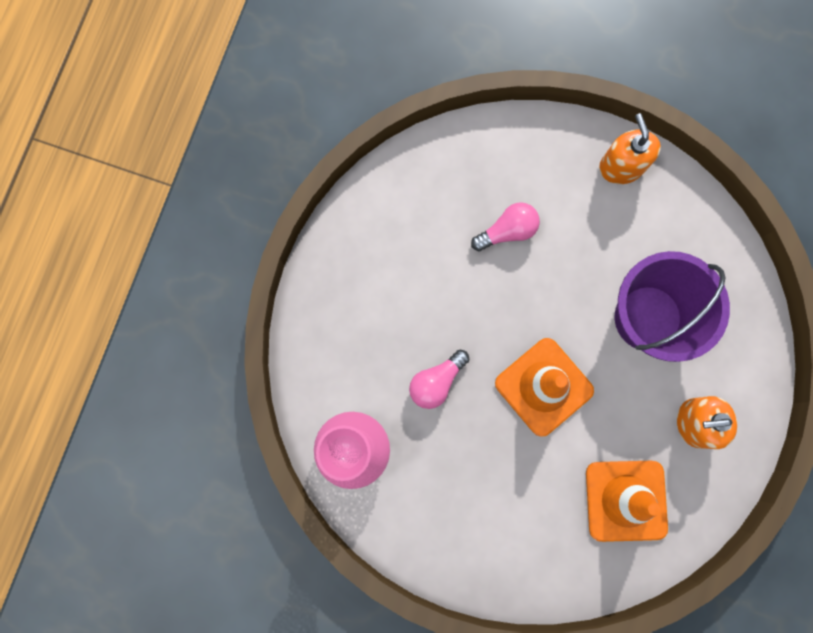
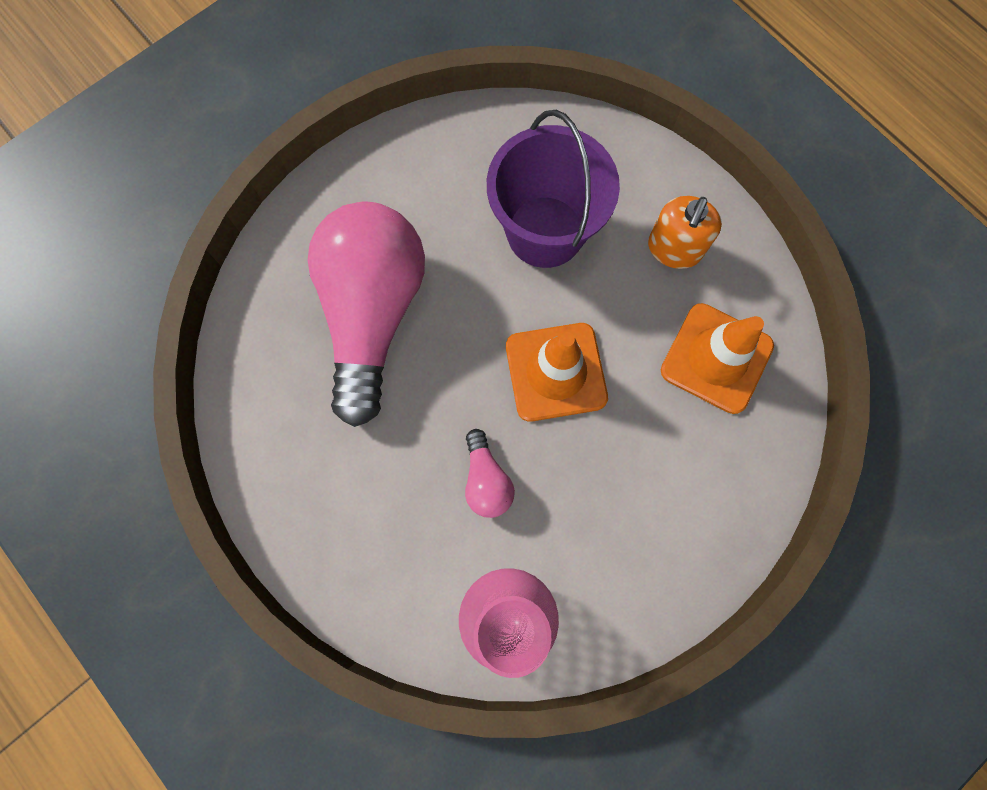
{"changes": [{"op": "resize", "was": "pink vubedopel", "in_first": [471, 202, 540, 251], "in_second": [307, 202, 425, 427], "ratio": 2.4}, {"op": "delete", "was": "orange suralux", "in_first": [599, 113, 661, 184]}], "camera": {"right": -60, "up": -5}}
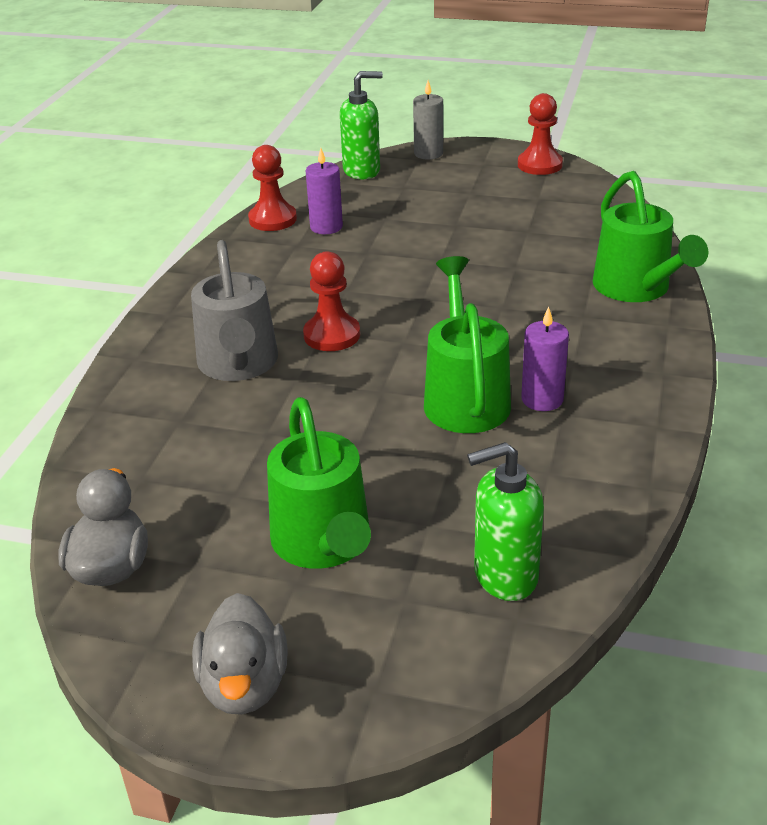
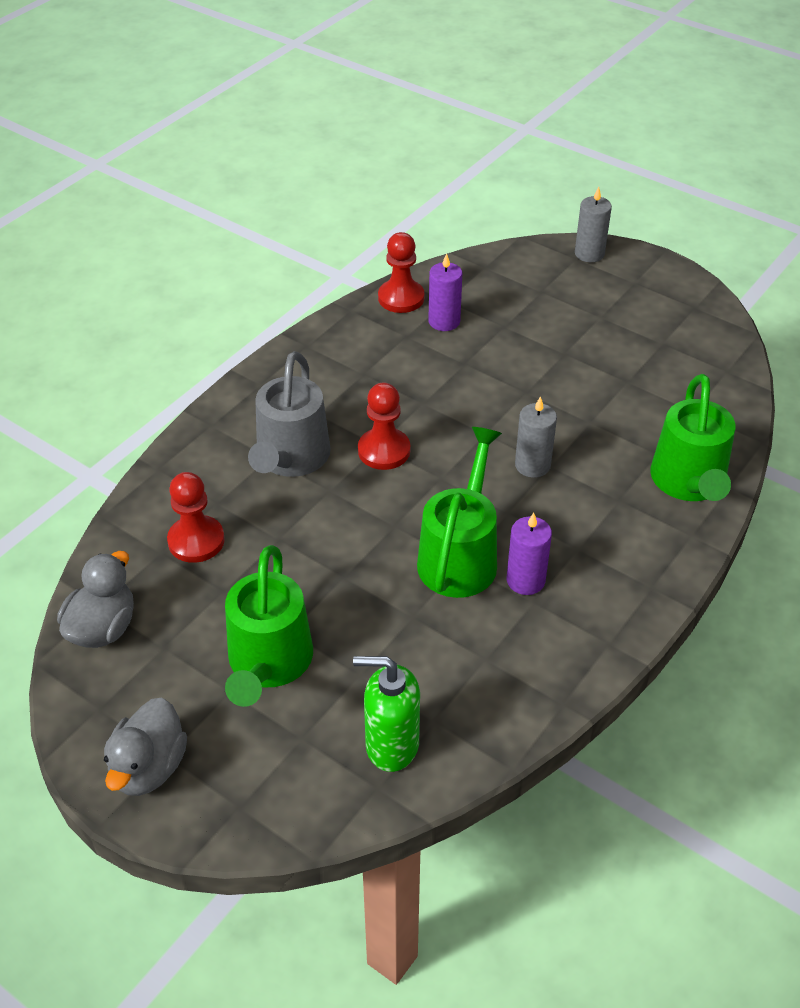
{"changes": [{"op": "delete", "was": "green suralux", "in_first": [340, 71, 383, 179]}, {"op": "move", "was": "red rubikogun", "in_first": [518, 93, 563, 175], "in_second": [167, 472, 225, 563]}, {"op": "insert", "now": "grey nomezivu", "in_second": [515, 396, 557, 478]}], "camera": {"right": 20, "up": 10}}
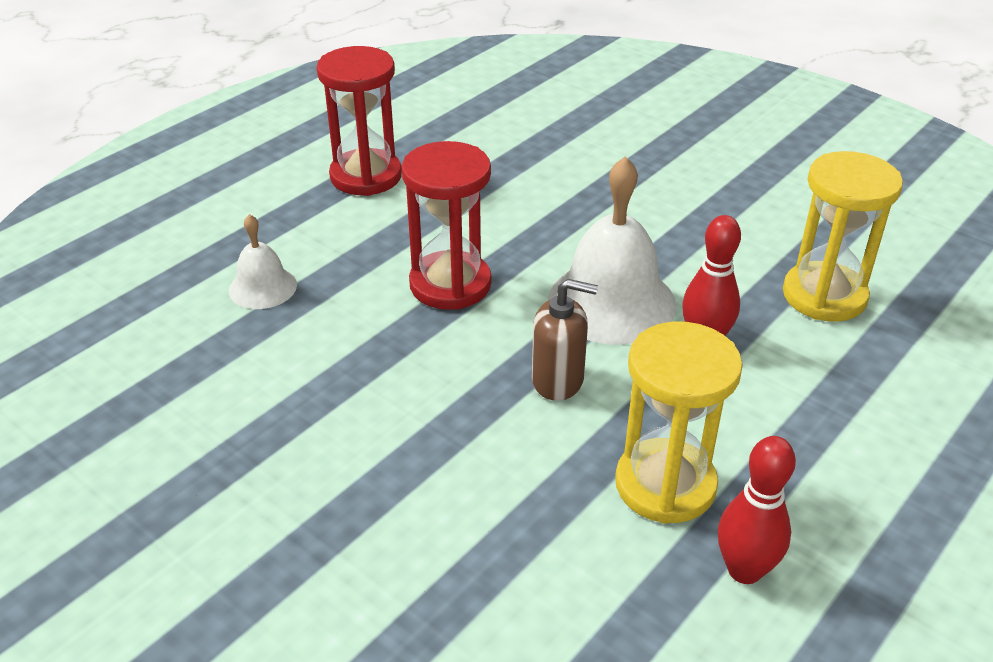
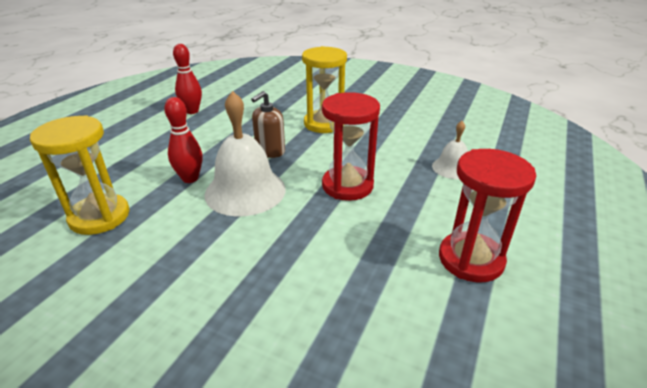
{"changes": [{"op": "rotate", "was": "brown suralux", "in_first": [532, 279, 598, 401], "in_second": [251, 91, 285, 158], "clockwise": -45}, {"op": "move", "was": "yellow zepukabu", "in_first": [615, 322, 743, 524], "in_second": [302, 46, 347, 133]}], "camera": {"right": 165, "up": -5}}
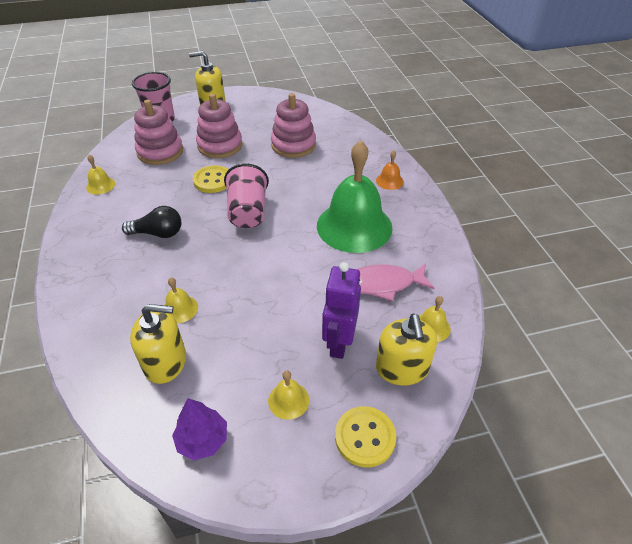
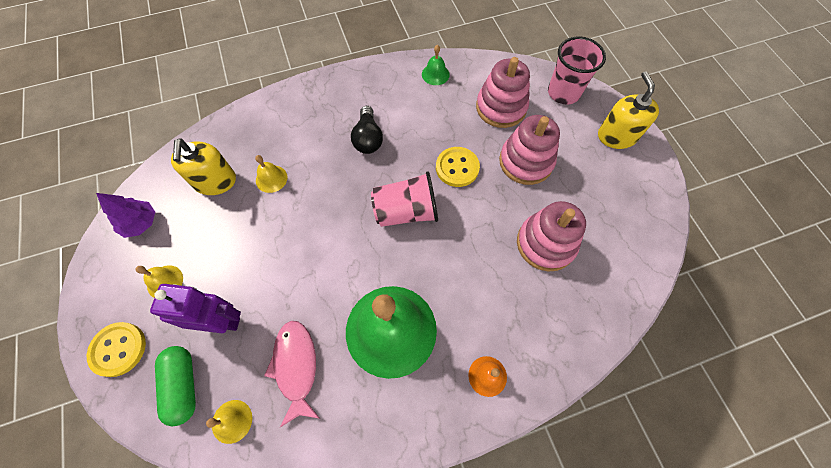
{"changes": [{"op": "recolor", "was": "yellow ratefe", "now": "green ratefe", "in_first": [86, 155, 115, 194], "in_second": [422, 45, 450, 85]}, {"op": "replace", "was": "yellow suralux", "now": "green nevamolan", "in_first": [376, 314, 437, 385], "in_second": [155, 346, 196, 426]}], "camera": {"right": 85, "up": 20}}
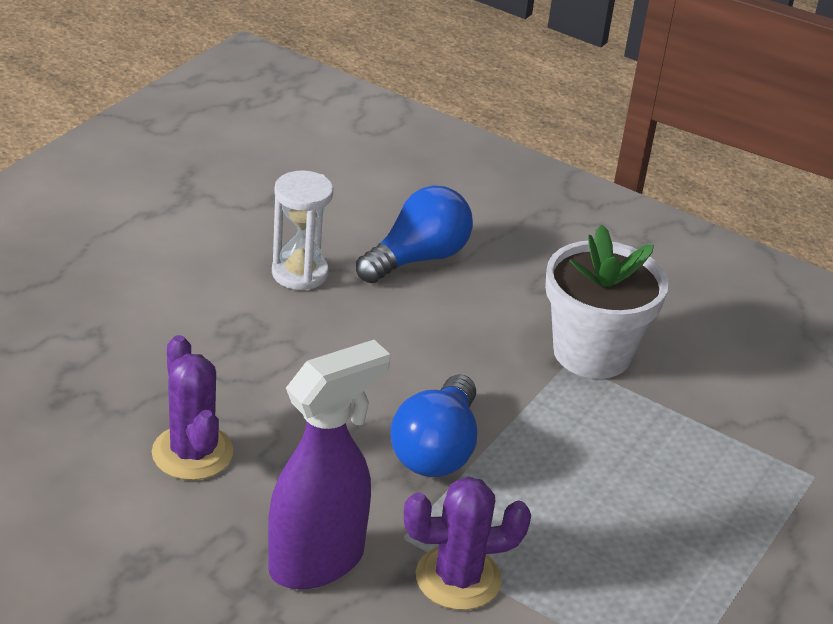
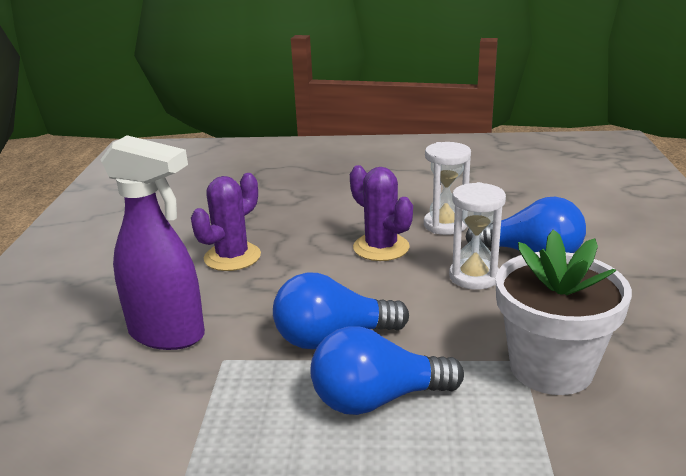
{"changes": [{"op": "move", "was": "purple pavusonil", "in_first": [404, 477, 531, 610], "in_second": [350, 165, 413, 261]}, {"op": "insert", "now": "blue vubedopel", "in_second": [310, 326, 464, 415]}, {"op": "insert", "now": "white zepukabu", "in_second": [449, 182, 506, 290]}], "camera": {"right": 65, "up": -10}}
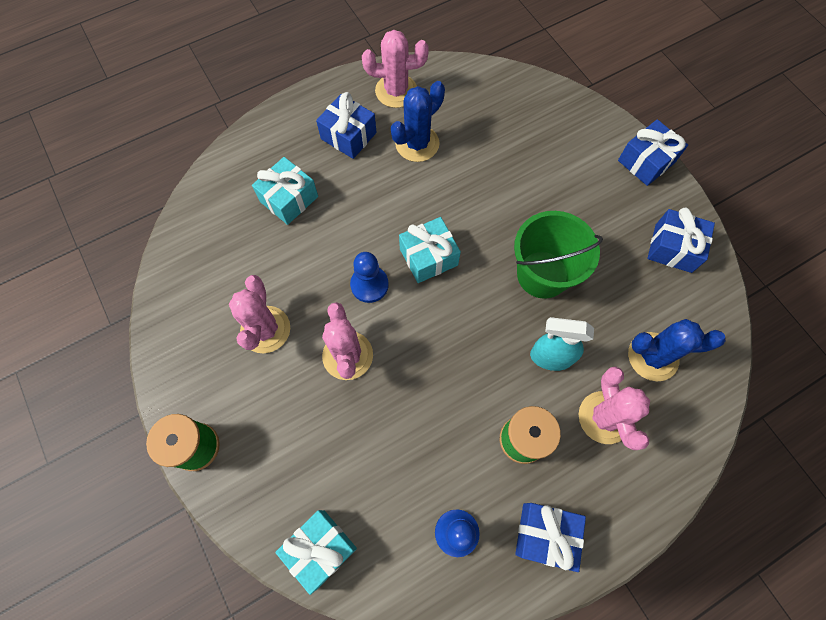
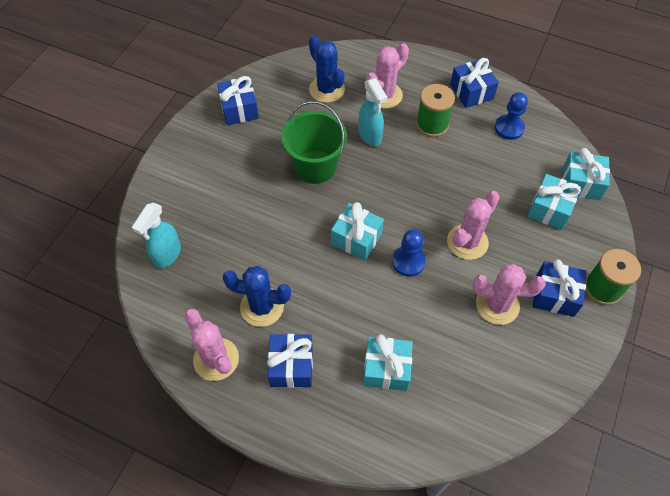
{"changes": [{"op": "rotate", "was": "pink pavusonil", "in_first": [229, 275, 290, 353], "in_second": [473, 264, 546, 325], "clockwise": 45}, {"op": "move", "was": "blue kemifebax", "in_first": [618, 119, 688, 186], "in_second": [533, 260, 586, 317]}, {"op": "insert", "now": "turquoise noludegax", "in_second": [132, 203, 181, 268]}, {"op": "insert", "now": "turquoise kemifebax", "in_second": [528, 174, 581, 230]}], "camera": {"right": -125, "up": -10}}
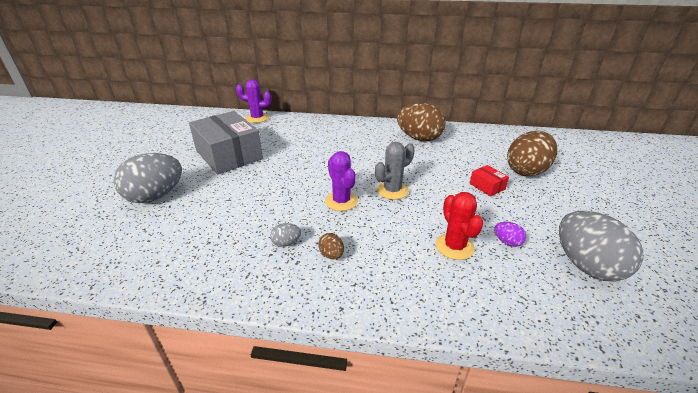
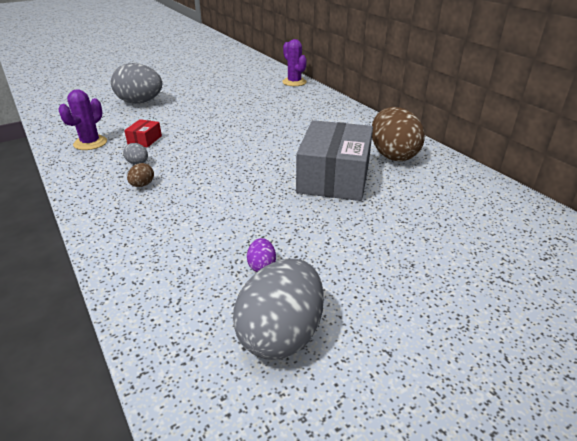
{"changes": [{"op": "move", "was": "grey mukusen", "in_first": [189, 111, 263, 174], "in_second": [296, 120, 373, 201]}, {"op": "move", "was": "purple pavusonil", "in_first": [325, 151, 358, 211], "in_second": [58, 89, 107, 150]}, {"op": "delete", "was": "grey pavusonil", "in_first": [375, 142, 415, 200]}, {"op": "delete", "was": "red pavusonil", "in_first": [435, 192, 483, 260]}, {"op": "move", "was": "red mukusen", "in_first": [470, 165, 509, 196], "in_second": [124, 119, 162, 148]}, {"op": "delete", "was": "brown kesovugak", "in_first": [507, 131, 557, 176]}], "camera": {"right": 50, "up": 0}}
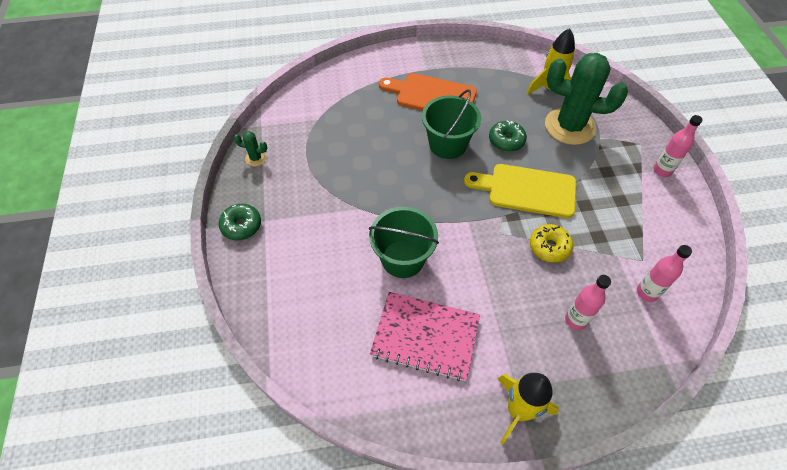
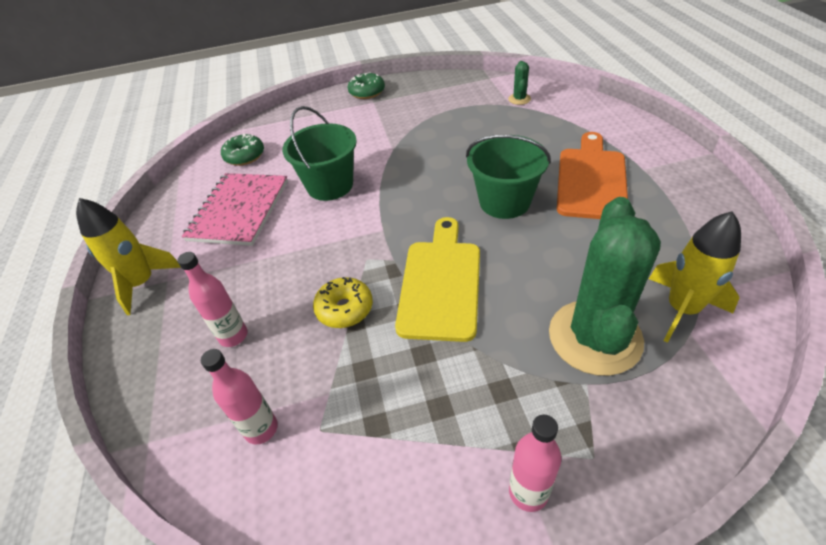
{"changes": [{"op": "move", "was": "green pavusonil", "in_first": [234, 131, 267, 166], "in_second": [508, 61, 531, 105]}, {"op": "move", "was": "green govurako", "in_first": [489, 120, 527, 152], "in_second": [221, 133, 264, 166]}], "camera": {"right": 90, "up": -10}}
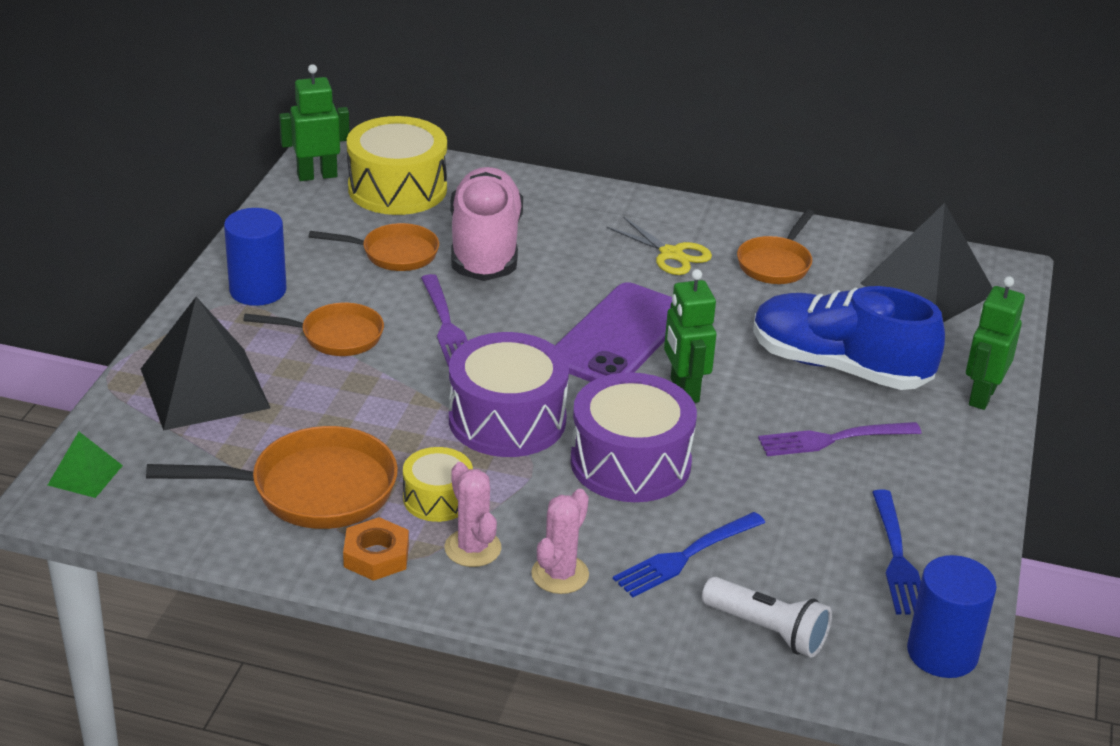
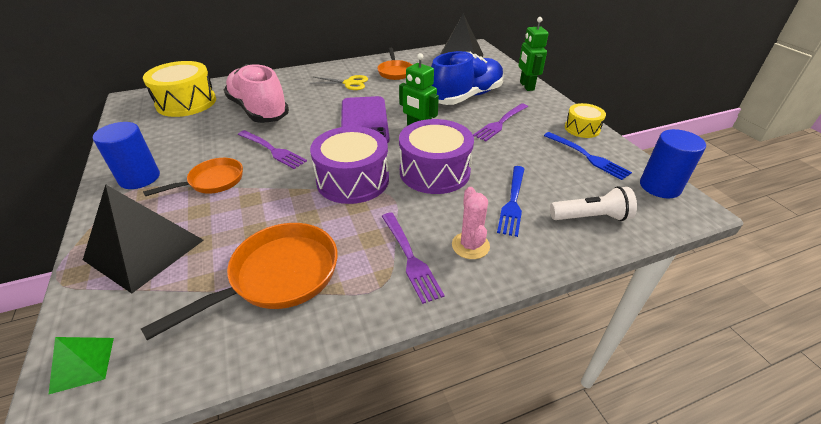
{"changes": [{"op": "delete", "was": "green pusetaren", "in_first": [279, 64, 350, 181]}, {"op": "delete", "was": "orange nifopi", "in_first": [309, 223, 439, 271]}, {"op": "delete", "was": "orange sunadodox", "in_first": [343, 517, 409, 581]}, {"op": "move", "was": "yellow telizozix", "in_first": [403, 447, 473, 522], "in_second": [565, 103, 606, 138]}, {"op": "replace", "was": "pink pavusonil", "now": "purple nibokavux", "in_first": [445, 462, 501, 567], "in_second": [382, 212, 445, 304]}, {"op": "rotate", "was": "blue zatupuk", "in_first": [753, 286, 945, 390], "in_second": [431, 51, 504, 105], "clockwise": 150}], "camera": {"right": -35, "up": 5}}
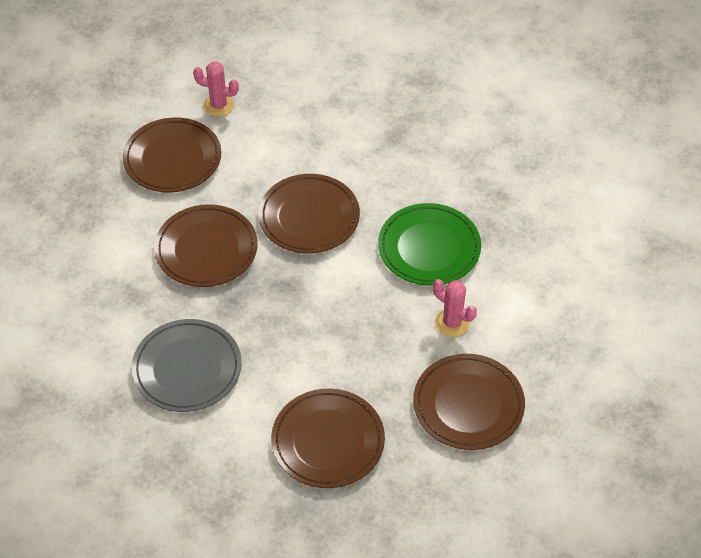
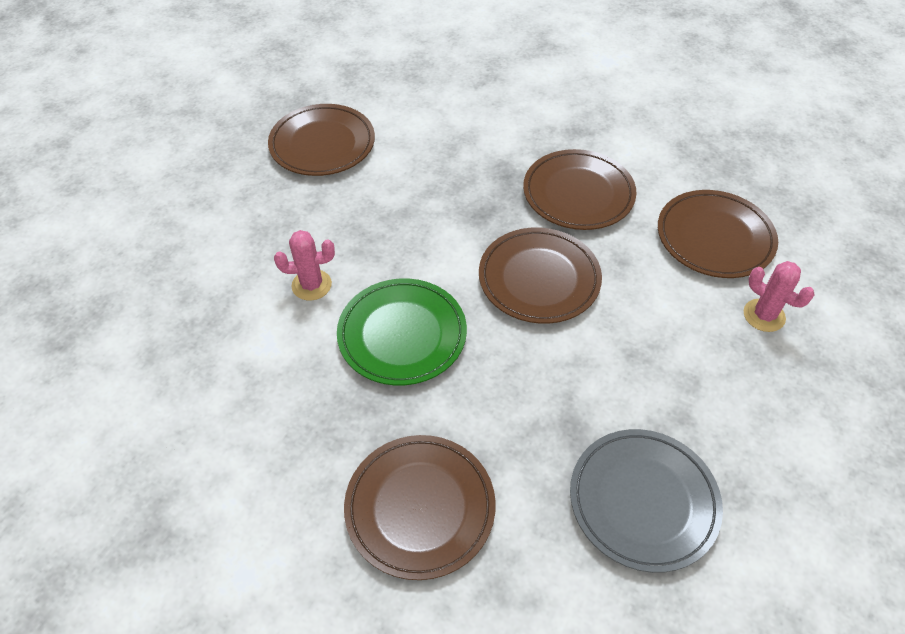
{"changes": [{"op": "move", "was": "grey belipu", "in_first": [132, 319, 242, 412], "in_second": [570, 429, 723, 573]}, {"op": "rotate", "was": "pink pavusonil", "in_first": [193, 61, 239, 117], "in_second": [744, 261, 814, 332], "clockwise": 75}, {"op": "move", "was": "brown belipu", "in_first": [413, 354, 525, 450], "in_second": [344, 435, 496, 580]}], "camera": {"right": 135, "up": 0}}
